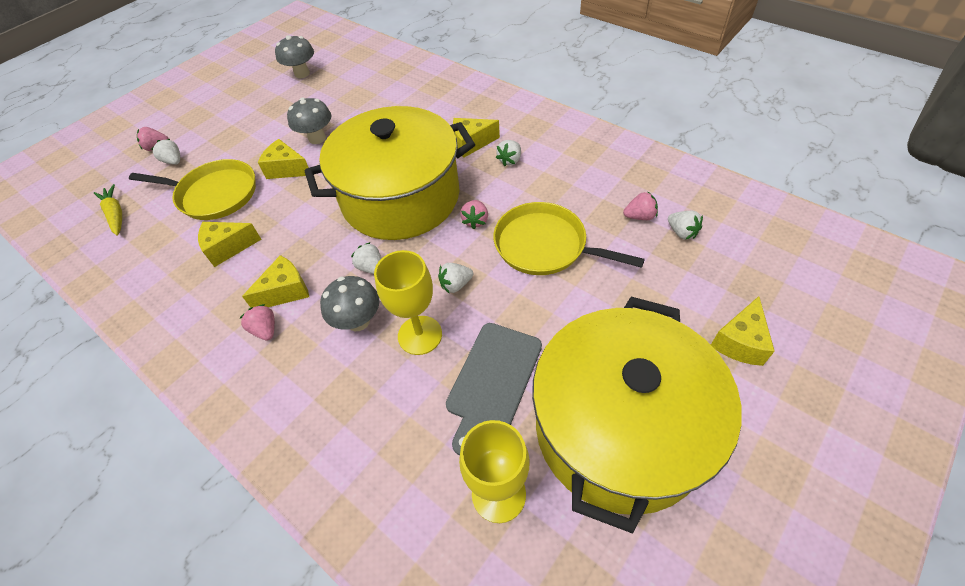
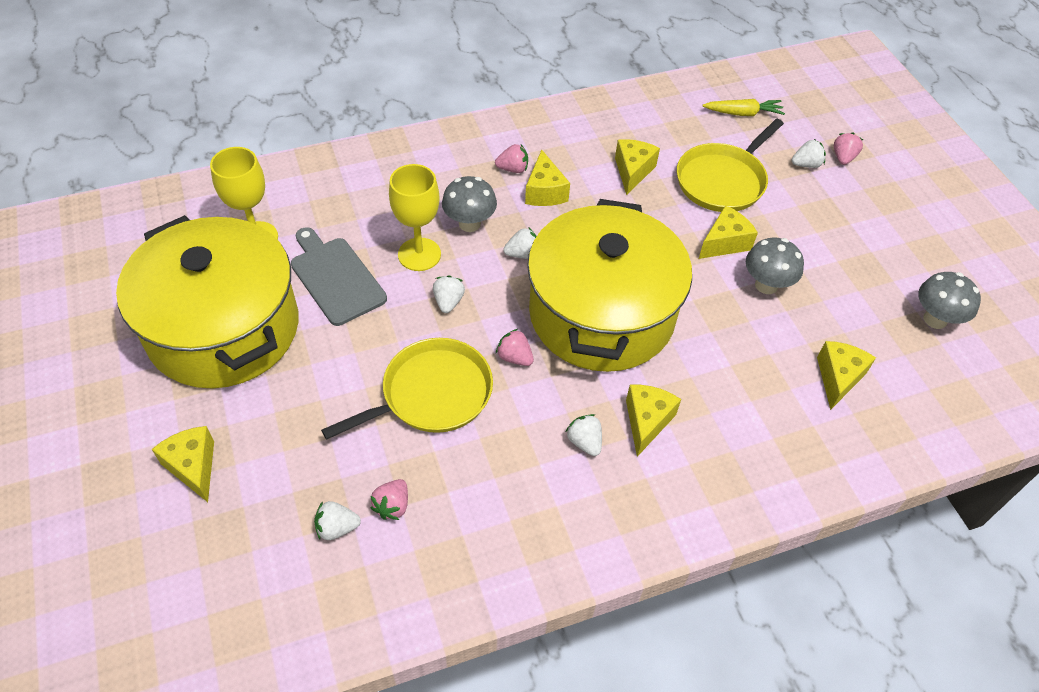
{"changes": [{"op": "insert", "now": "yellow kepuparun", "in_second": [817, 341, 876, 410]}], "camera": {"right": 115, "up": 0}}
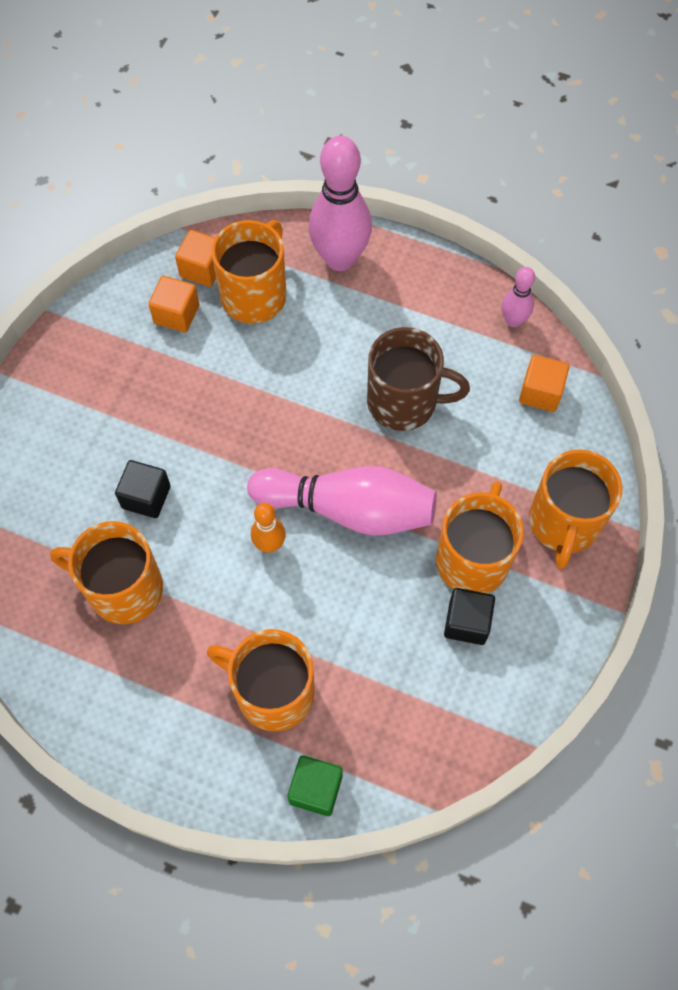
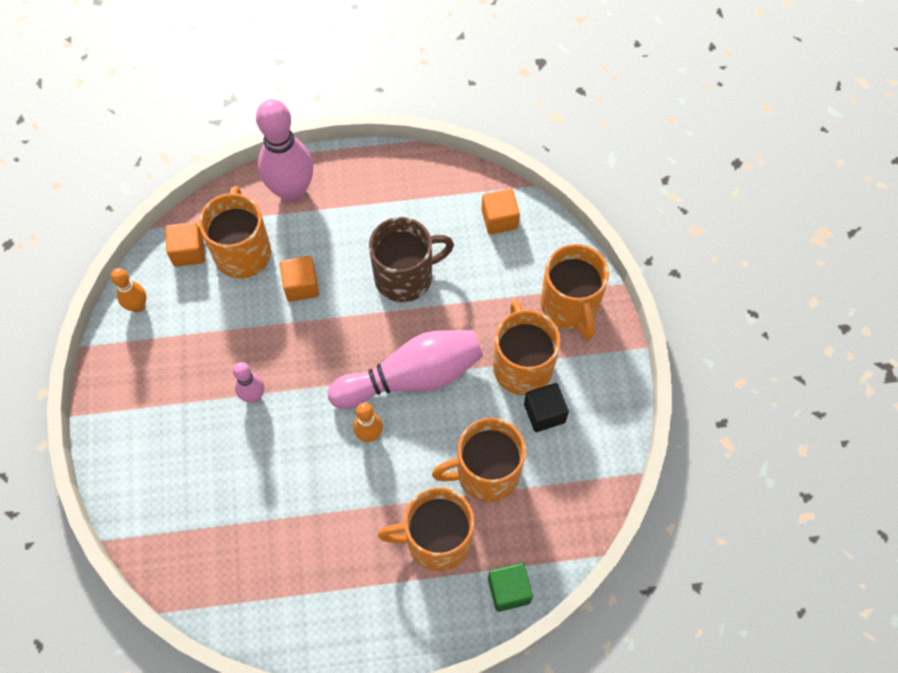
{"changes": [{"op": "move", "was": "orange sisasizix", "in_first": [50, 521, 163, 624], "in_second": [432, 418, 526, 502]}, {"op": "delete", "was": "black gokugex", "in_first": [115, 460, 171, 518]}, {"op": "move", "was": "orange gokugex", "in_first": [148, 276, 199, 332], "in_second": [280, 256, 319, 302]}, {"op": "move", "was": "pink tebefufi", "in_first": [502, 267, 535, 327], "in_second": [233, 362, 264, 403]}, {"op": "insert", "now": "orange tebefufi", "in_second": [111, 268, 146, 312]}], "camera": {"right": -30, "up": 0}}
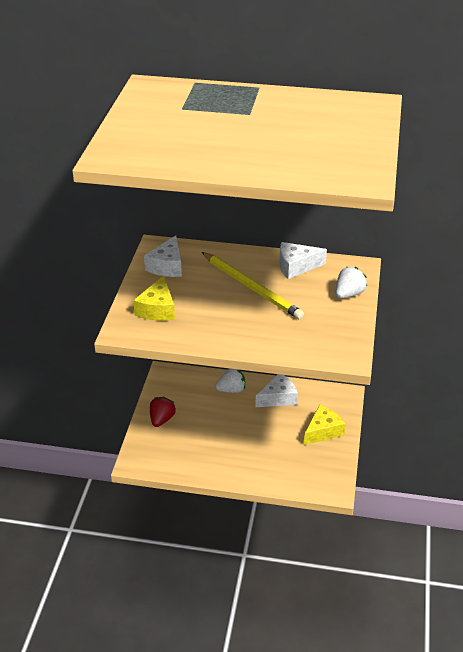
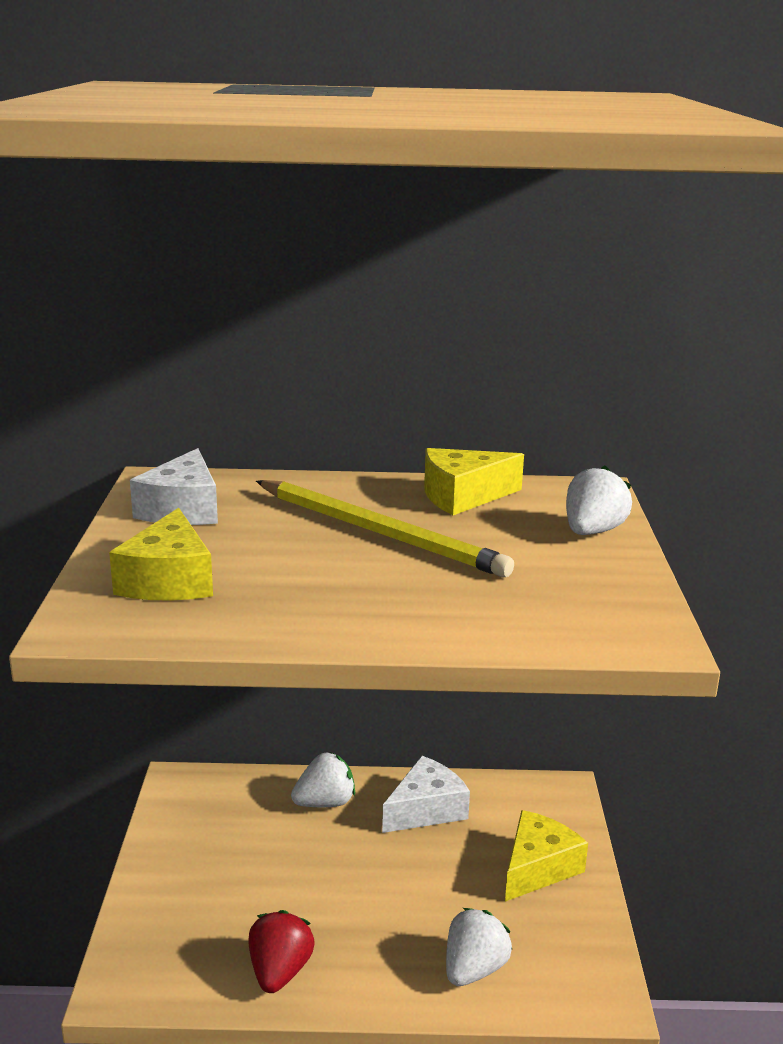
{"changes": [{"op": "move", "was": "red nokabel", "in_first": [150, 396, 176, 427], "in_second": [249, 910, 315, 993]}, {"op": "recolor", "was": "white kepuparun", "now": "yellow kepuparun", "in_first": [280, 242, 327, 279], "in_second": [424, 448, 524, 515]}, {"op": "insert", "now": "white nokabel", "in_second": [446, 908, 512, 986]}], "camera": {"right": -10, "up": -15}}
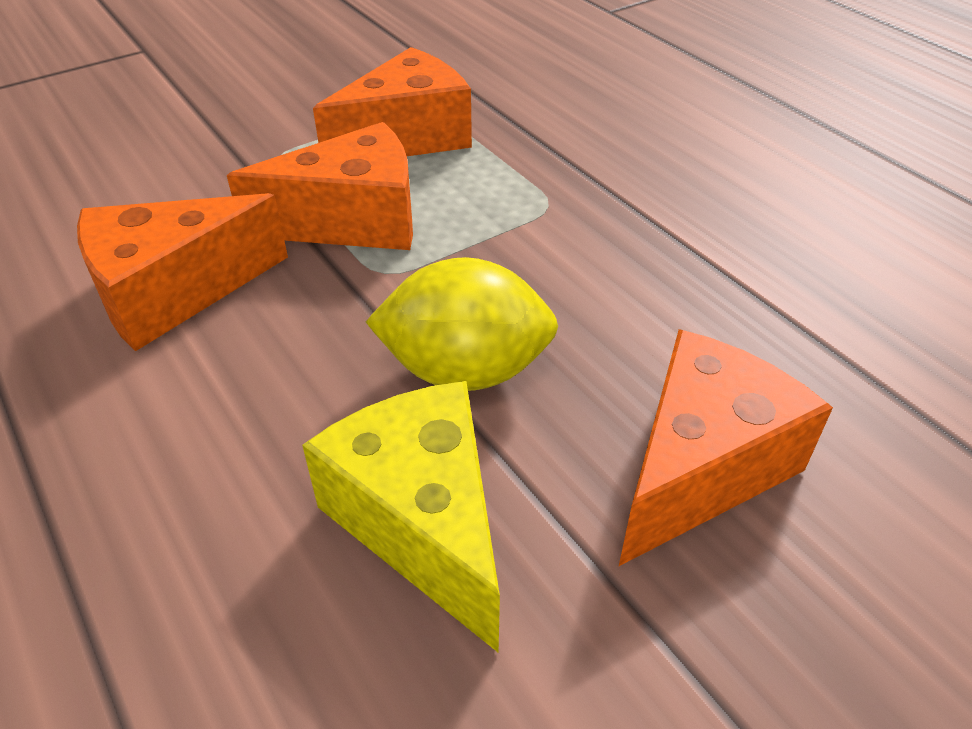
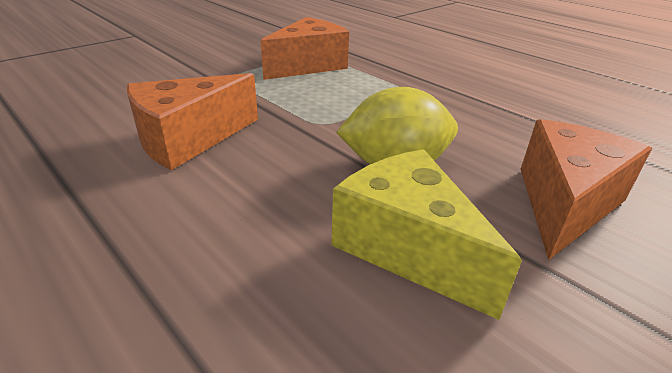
{"changes": [{"op": "delete", "was": "orange kepuparun", "in_first": [227, 122, 413, 250]}], "camera": {"right": -10, "up": -10}}
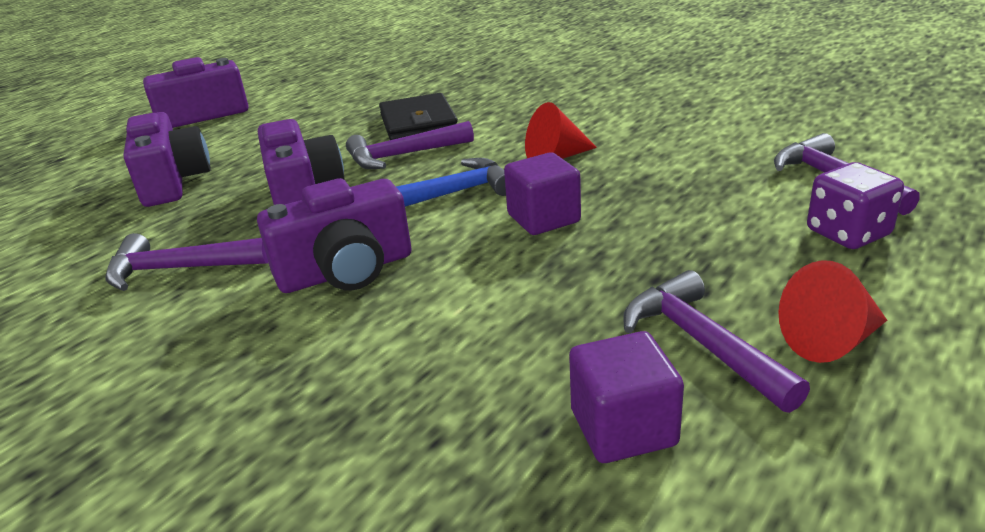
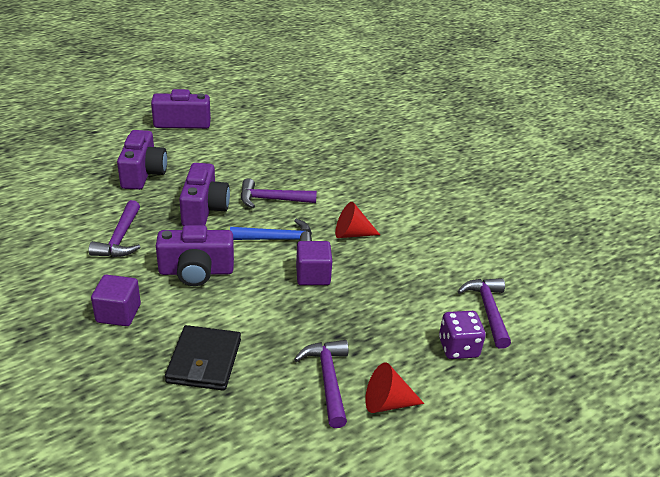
{"changes": [{"op": "rotate", "was": "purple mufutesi", "in_first": [105, 233, 269, 291], "in_second": [89, 200, 141, 257], "clockwise": -105}, {"op": "move", "was": "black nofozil", "in_first": [379, 93, 458, 140], "in_second": [165, 325, 241, 391]}, {"op": "move", "was": "purple gokugex", "in_first": [569, 331, 684, 463], "in_second": [91, 275, 141, 326]}], "camera": {"right": 15, "up": 5}}
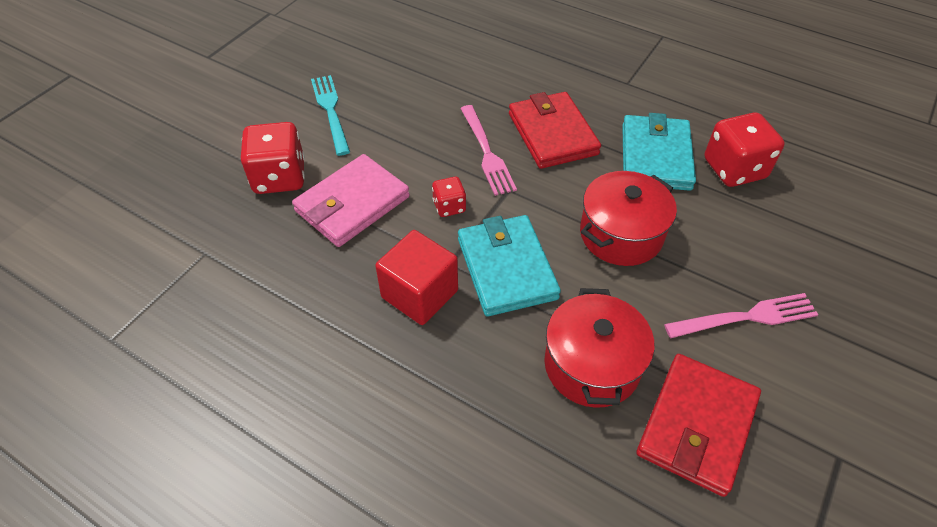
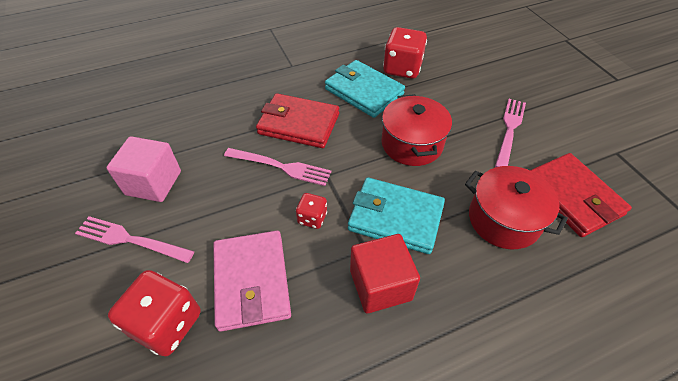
{"changes": [{"op": "recolor", "was": "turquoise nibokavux", "now": "pink nibokavux", "in_first": [311, 75, 350, 156], "in_second": [75, 216, 194, 263]}, {"op": "insert", "now": "pink gokugex", "in_second": [106, 136, 181, 202]}], "camera": {"right": -55, "up": 0}}
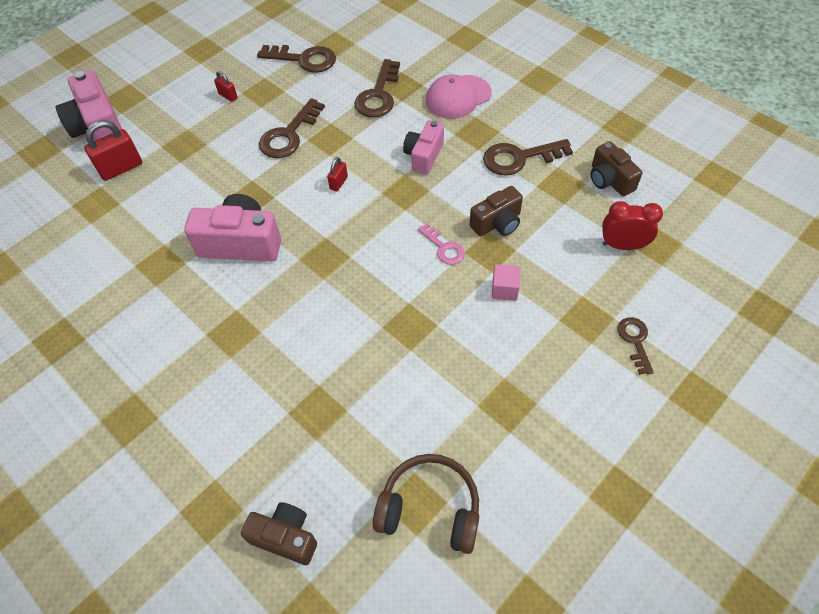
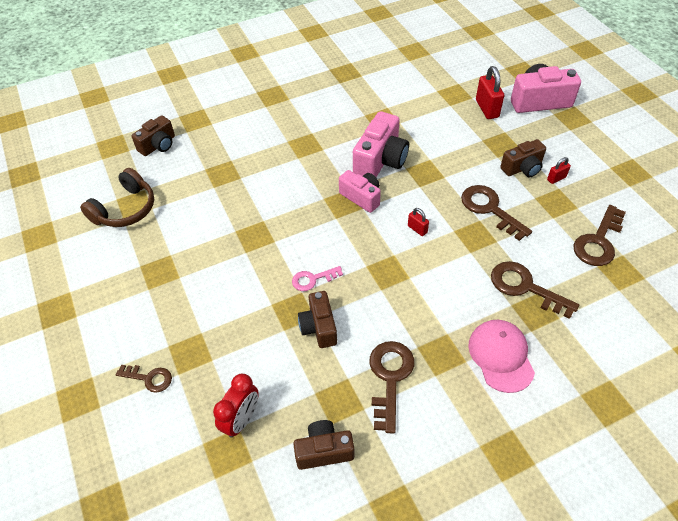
{"changes": [{"op": "move", "was": "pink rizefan", "in_first": [403, 120, 444, 175], "in_second": [339, 170, 381, 213]}, {"op": "delete", "was": "pink gokugex", "in_first": [492, 264, 521, 301]}, {"op": "insert", "now": "brown rizefan", "in_second": [500, 139, 546, 177]}], "camera": {"right": 110, "up": -5}}
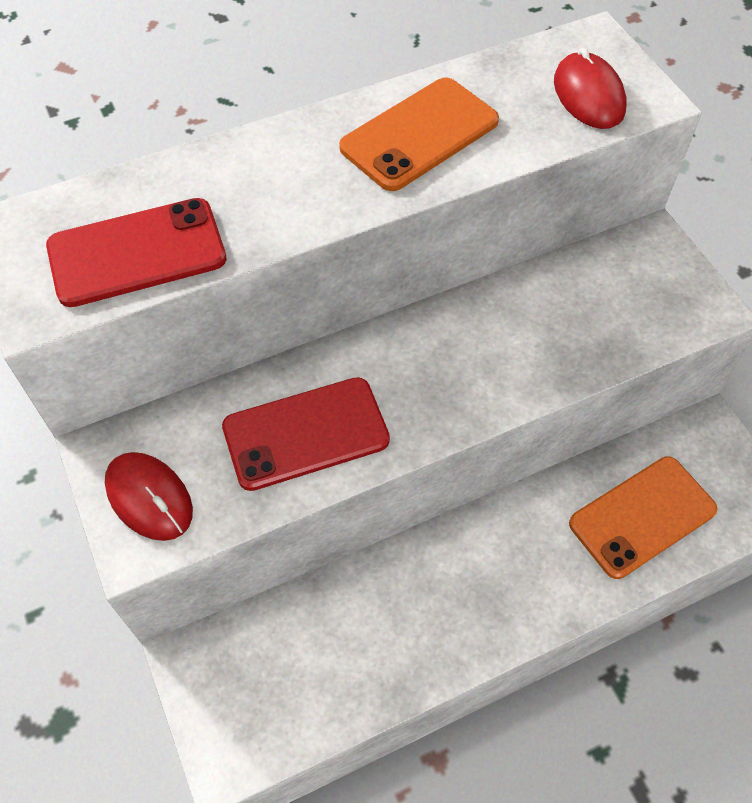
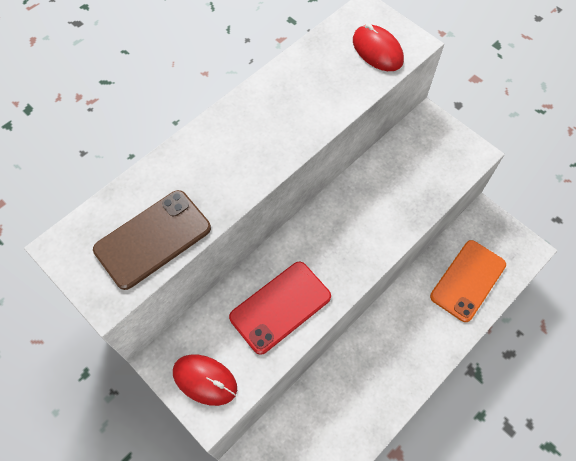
{"changes": [{"op": "recolor", "was": "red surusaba", "now": "brown surusaba", "in_first": [46, 198, 227, 307], "in_second": [93, 190, 211, 290]}, {"op": "delete", "was": "orange surusaba", "in_first": [339, 77, 499, 191]}], "camera": {"right": -20, "up": 5}}
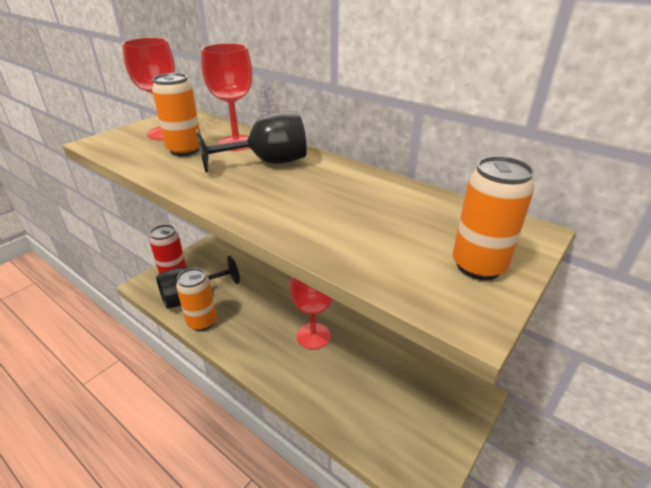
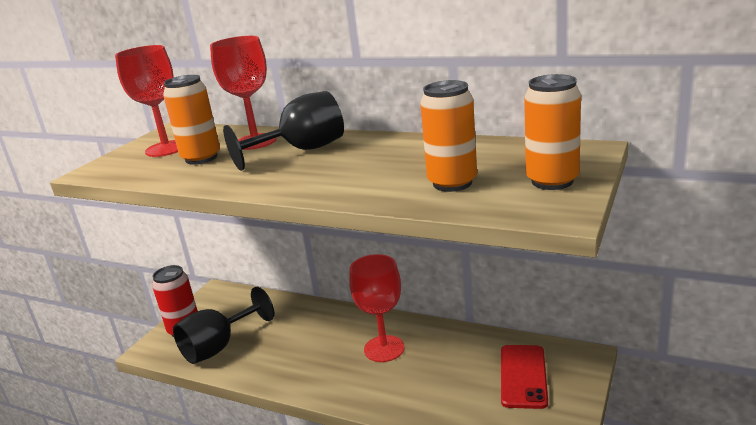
{"changes": [{"op": "move", "was": "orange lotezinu", "in_first": [176, 268, 217, 331], "in_second": [420, 80, 477, 192]}, {"op": "insert", "now": "red surusaba", "in_second": [501, 345, 548, 409]}], "camera": {"right": -10, "up": -10}}
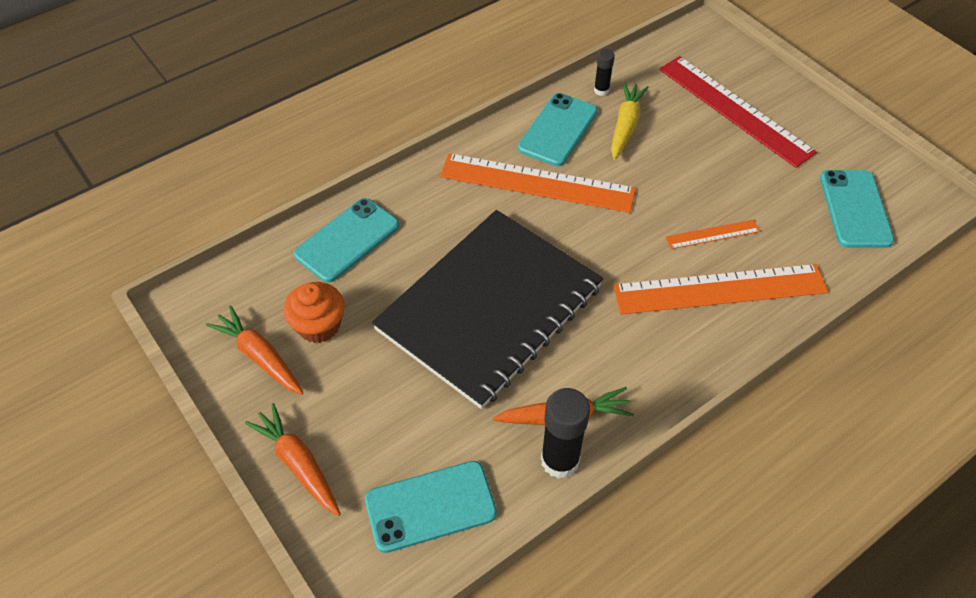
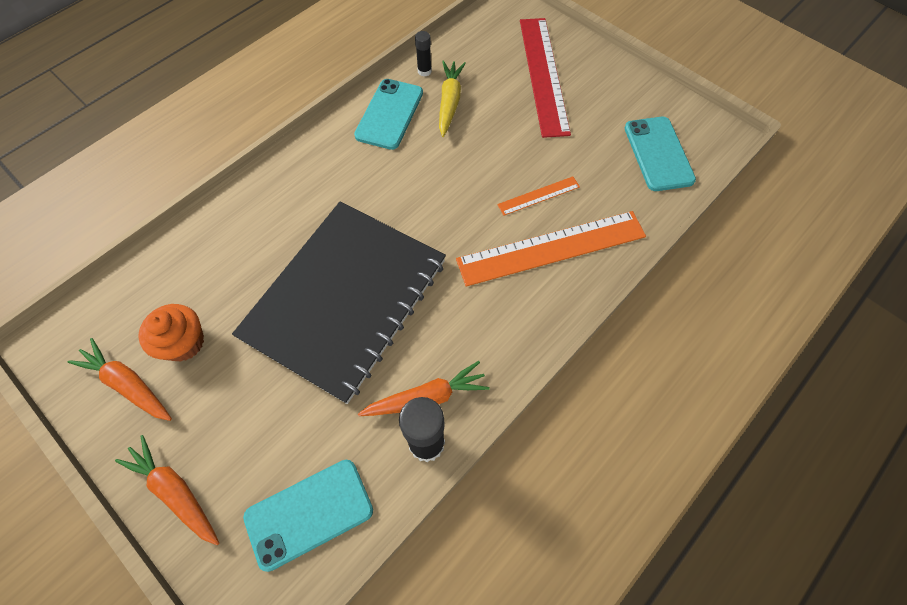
{"changes": [{"op": "delete", "was": "turquoise surusaba", "in_first": [294, 198, 399, 283]}, {"op": "delete", "was": "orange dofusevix", "in_first": [440, 153, 636, 213]}, {"op": "rotate", "was": "red dofusevix", "in_first": [659, 56, 817, 168], "in_second": [520, 18, 571, 138], "clockwise": 45}], "camera": {"right": -10, "up": 10}}
